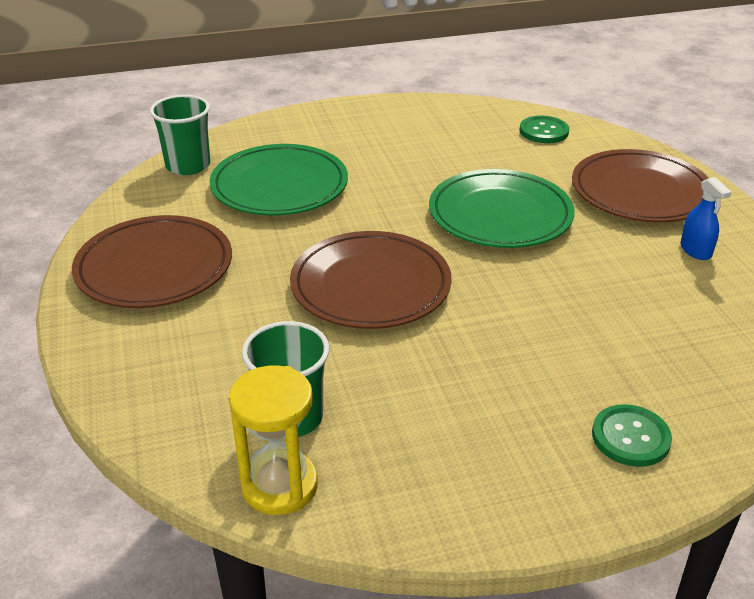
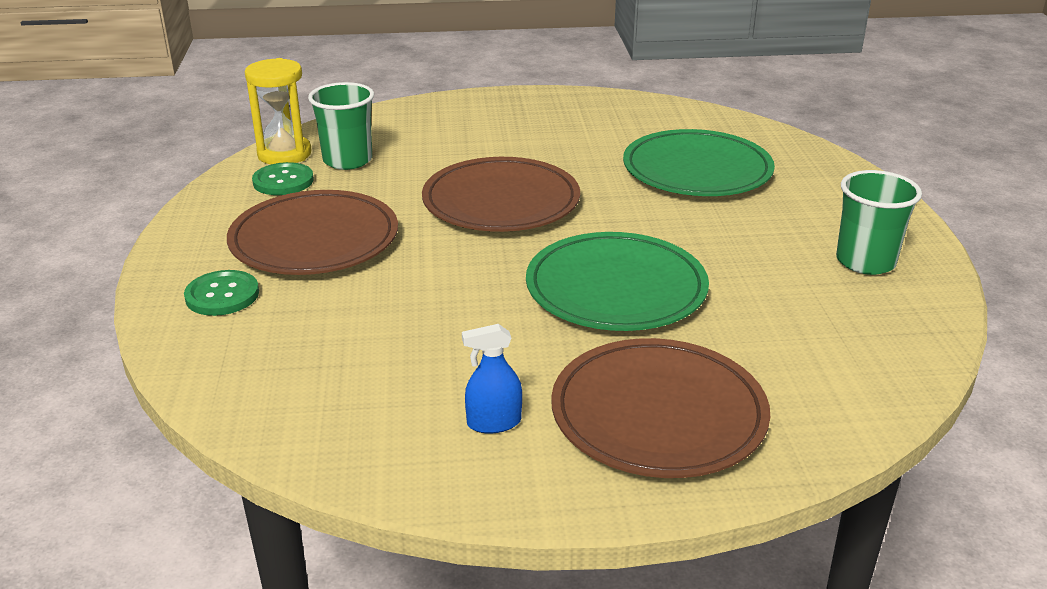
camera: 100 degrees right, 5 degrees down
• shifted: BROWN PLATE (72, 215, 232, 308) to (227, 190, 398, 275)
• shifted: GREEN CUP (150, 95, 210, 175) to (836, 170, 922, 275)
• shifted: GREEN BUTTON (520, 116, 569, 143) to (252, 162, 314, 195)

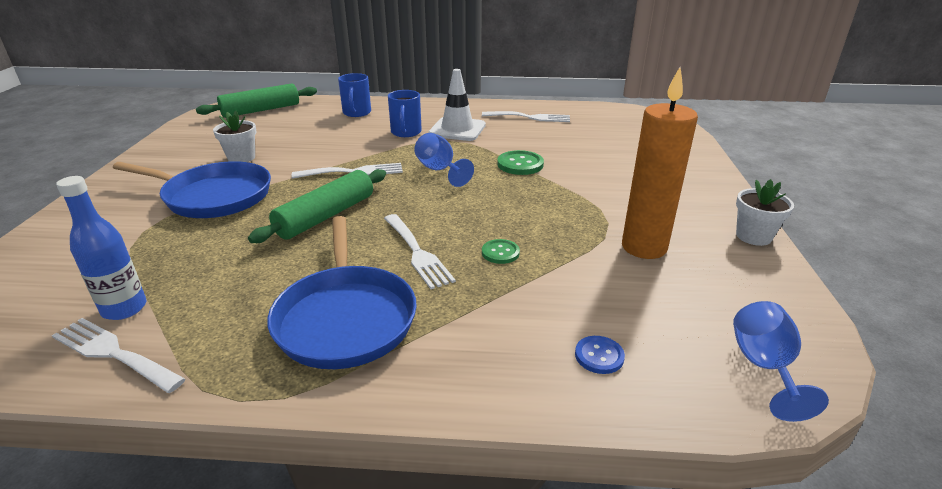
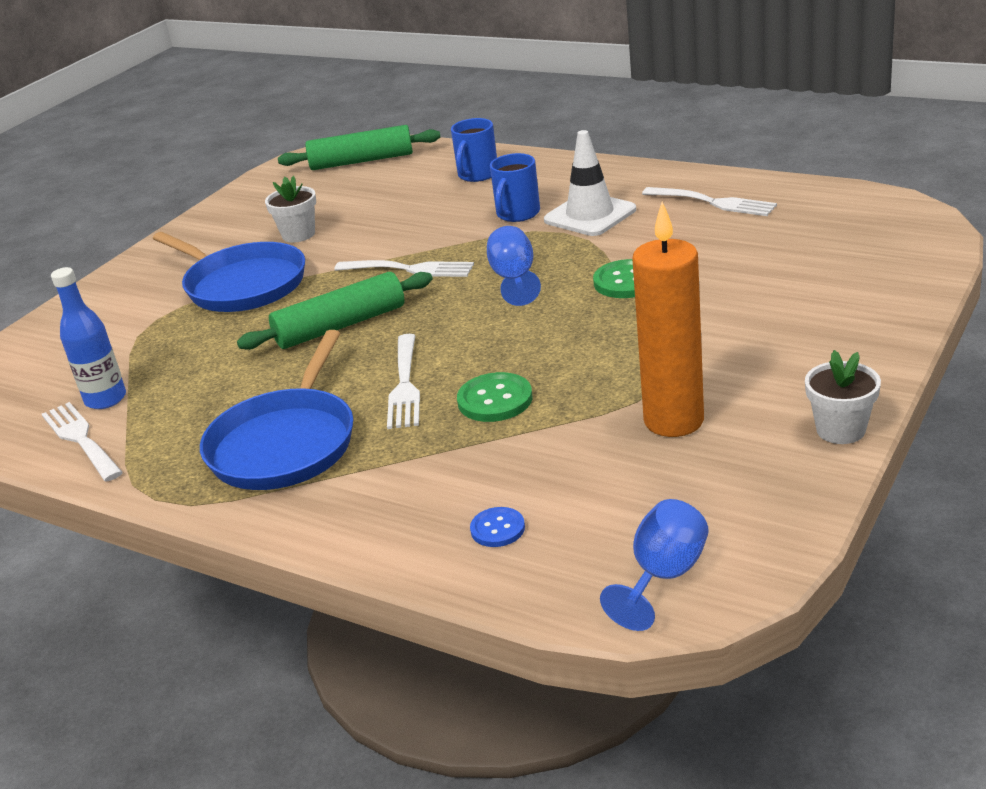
camera: 30 degrees right, 0 degrees up
• scaled: GREEN BUTTON (482, 239, 520, 264) = (457, 372, 533, 422) x1.59

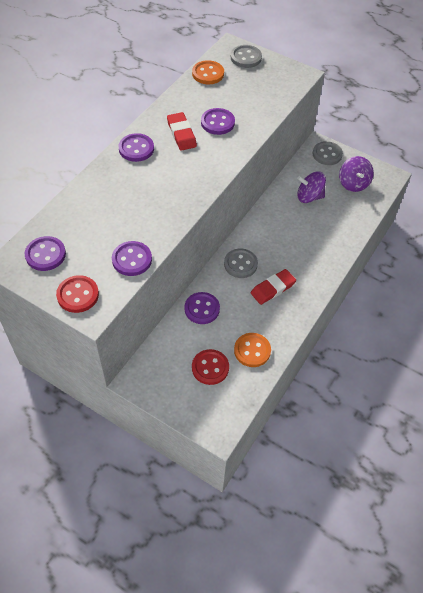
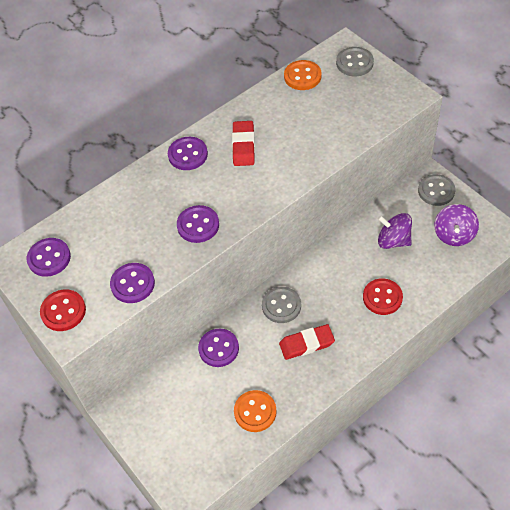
camera: 25 degrees right, 0 degrees up
• shifted: RED BUTTON (192, 349, 229, 385) to (363, 278, 403, 315)
• shifted: PURPLE BUTTON (201, 108, 235, 135) to (177, 205, 219, 243)

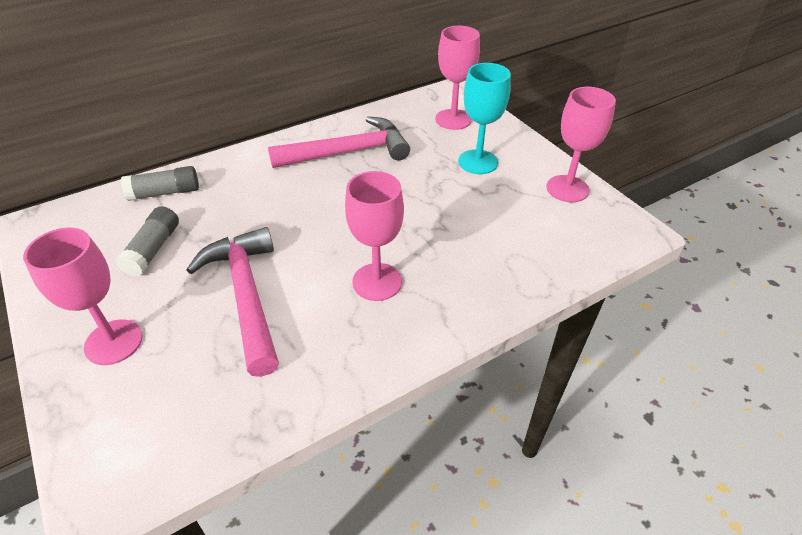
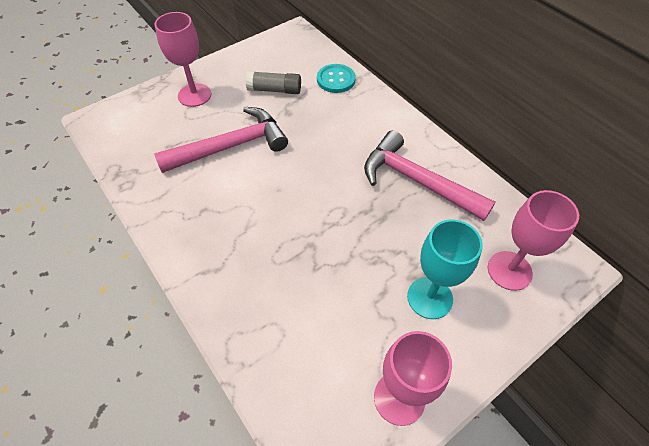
camera: 85 degrees right, 10 degrees up
• swapped: GREY GLUE STICK (121, 166, 199, 201) to TURQUOISE BUTTON (317, 64, 356, 93)
• rotated: PINK HAMMER (268, 116, 410, 168) = (364, 130, 495, 221) 150 degrees clockwise
• gone: PINK GOBLET (345, 171, 404, 301)

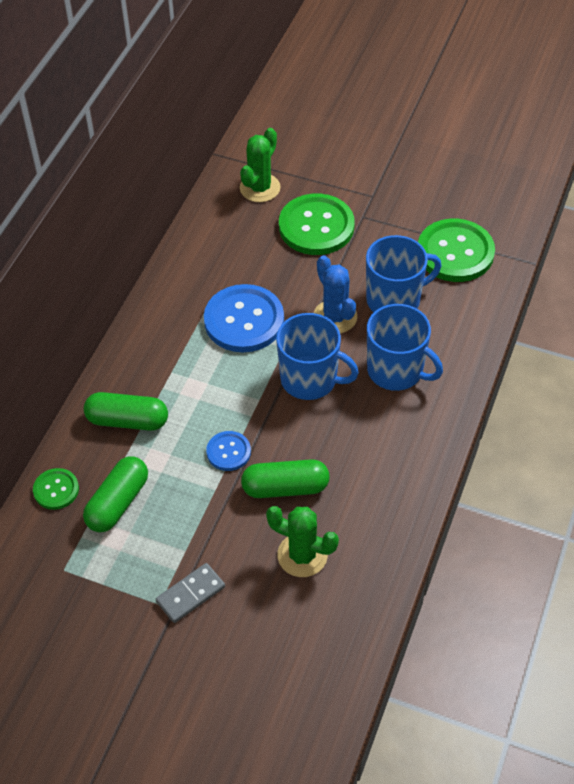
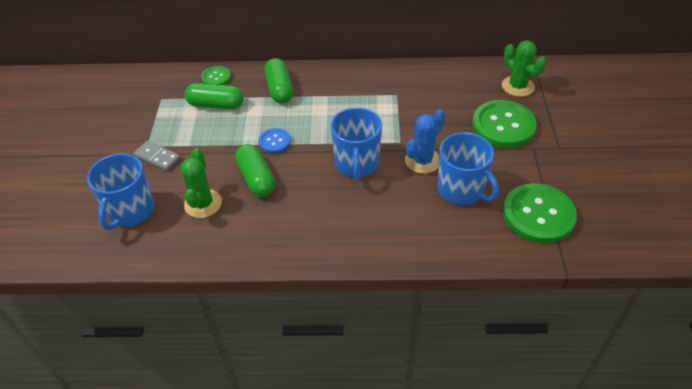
camera: 70 degrees right, 5 degrees down
• gone: BLUE BUTTON (204, 284, 284, 352)
• rotated: GREEN CACTUS (240, 128, 281, 202) = (502, 40, 546, 97) 45 degrees clockwise
• shifted: BLUE MUG (367, 304, 443, 391) to (87, 153, 154, 230)

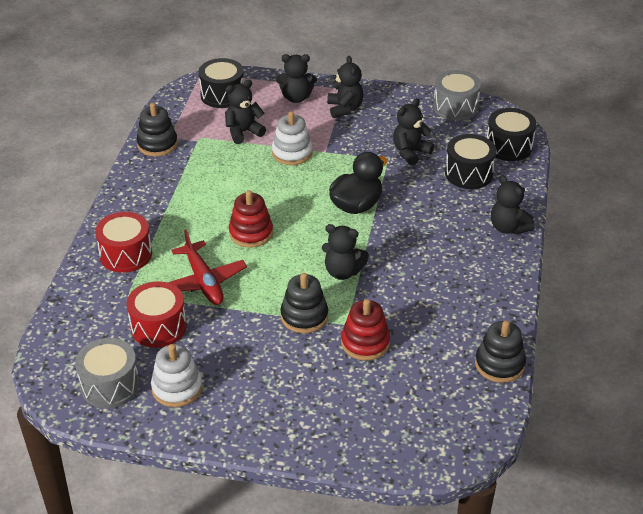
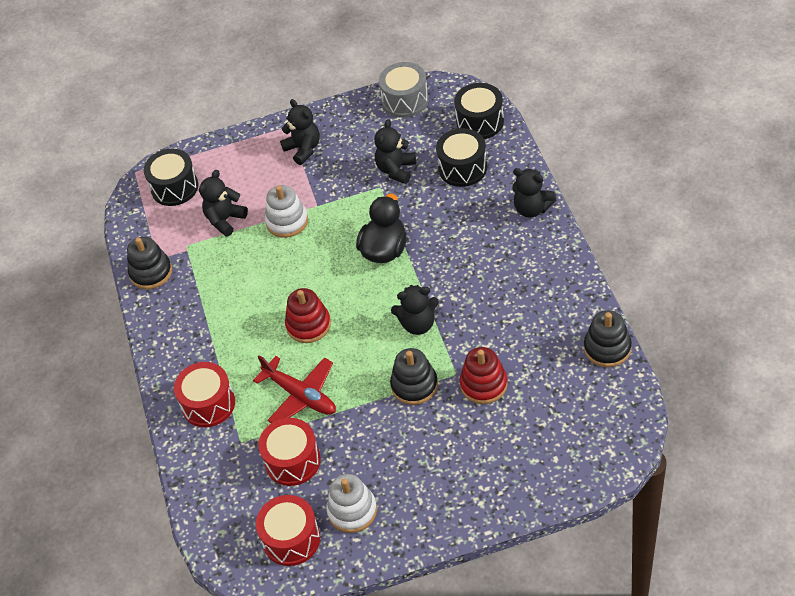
camera: 20 degrees left, 10 degrees up
• repainted: GREY DRUM (75, 338, 140, 408) to RED DRUM (256, 495, 320, 566)
• gone: BLACK TEDDY BEAR (276, 54, 317, 103)

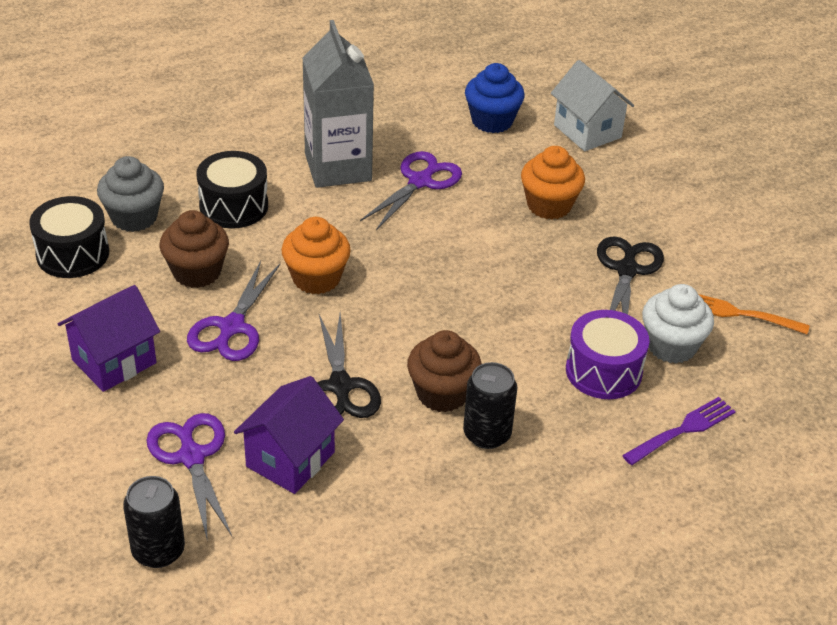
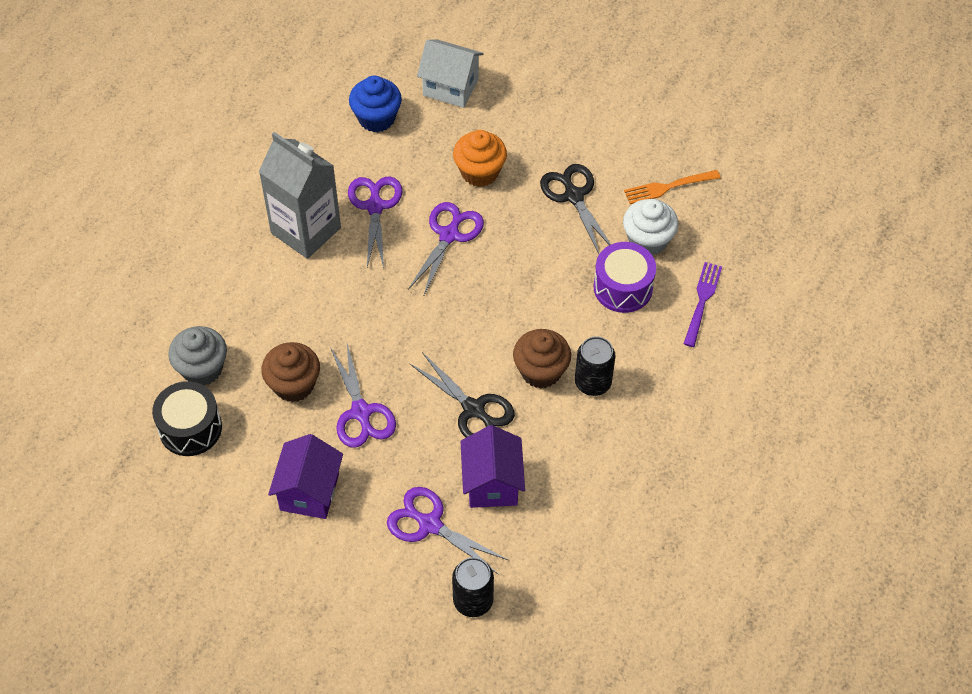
camera: 35 degrees left, 15 degrees up
• gone: BLACK DRUM (197, 151, 268, 229)
• gone: ORANGE CUPCAKE (281, 217, 351, 294)
• new: PURPLE SCISSORS (408, 202, 484, 297)

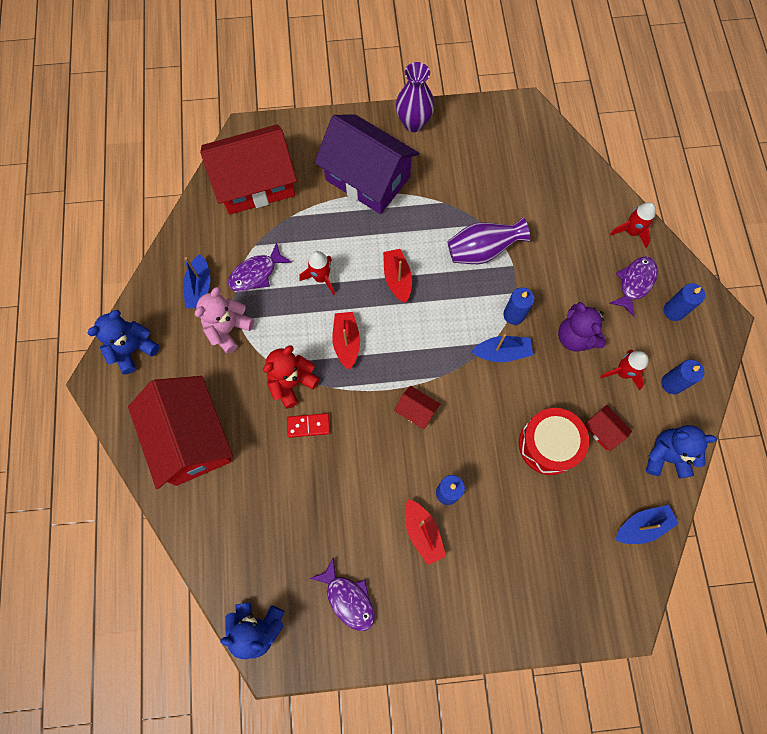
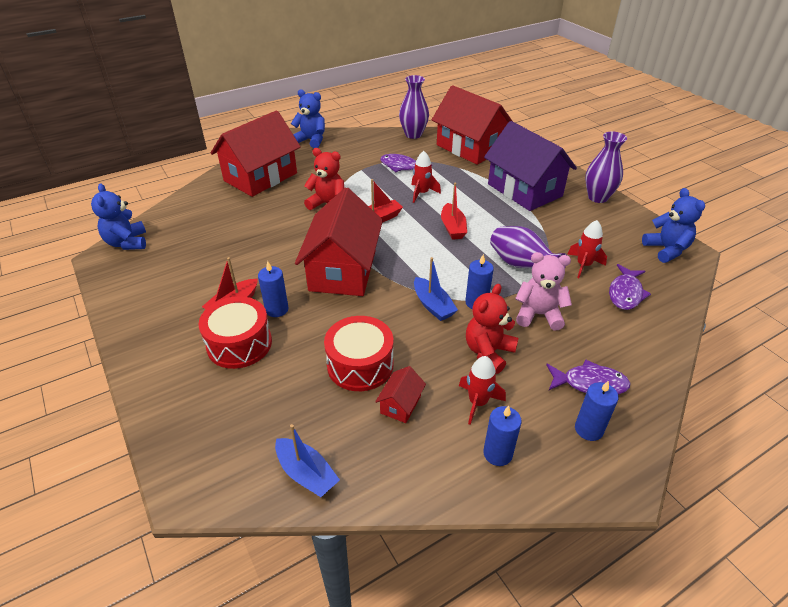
camera: 65 degrees right, 30 degrees down
• gone: BLUE BOAT (183, 254, 210, 308)
• shifted: PINK TEDDY BEAR (195, 287, 254, 354) to (515, 252, 572, 331)
• gone: RED DOMINO (287, 413, 330, 438)
• shifted: PURPLE FISH (309, 557, 375, 631) to (609, 264, 651, 310)
• rotated: PURPLE HOUSE (315, 114, 419, 214) = (484, 121, 577, 211) 45 degrees counterclockwise
• rotated: RED BOAT (383, 249, 412, 303) = (441, 182, 467, 240) 120 degrees clockwise
• scaled: RED HOUSE (394, 386, 440, 429) = (295, 187, 383, 296) x2.44
• repainted: PURPLE TEDDY BEAR (558, 302, 606, 352) to RED TEDDY BEAR (466, 284, 518, 374)
• shifted: RED ROCKET (610, 202, 656, 248) to (567, 220, 607, 278)
• shifted: BLUE TEDDY BEAR (646, 425, 717, 479) to (642, 188, 705, 263)
• new: RED DRUM (198, 296, 272, 369)
• new: PURPLE VASE (399, 75, 429, 139)

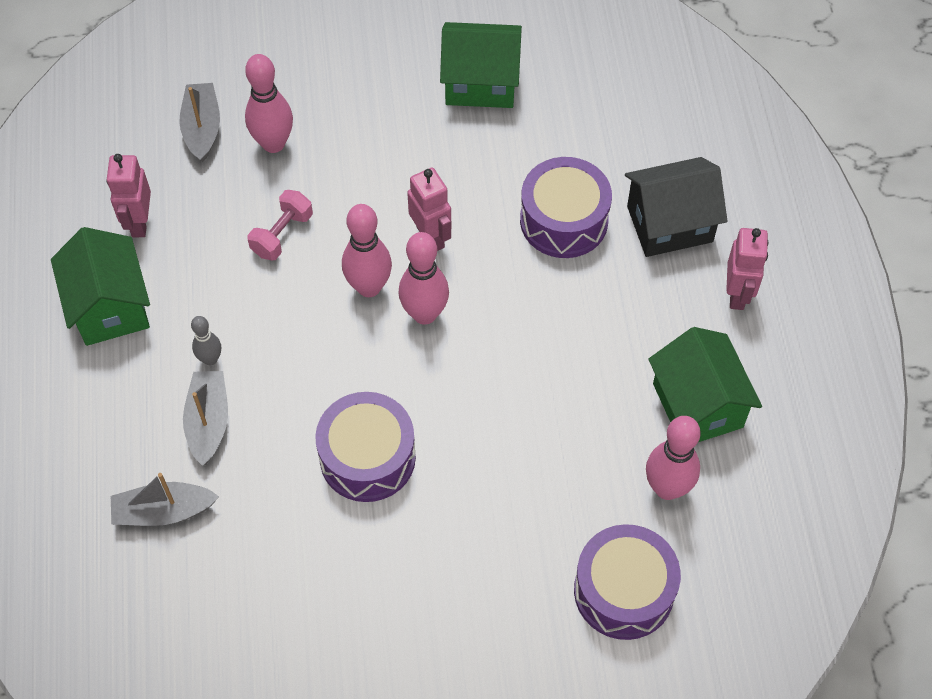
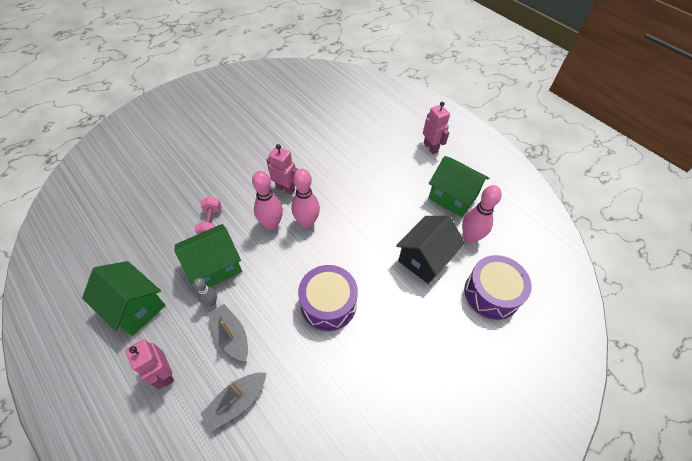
camera: 35 degrees left, 5 degrees down
• shifted: PINK ROBOT (107, 154, 151, 237) to (125, 339, 174, 389)
• gone: GREY BOAT (179, 83, 220, 162)
• gone: PINK BOWLING PIN (245, 54, 293, 153)
• shifted: GREEN HOUSE (440, 22, 522, 108) to (175, 224, 242, 287)
• gone: PURPLE DRUM (520, 157, 612, 258)
• shifted: BLACK HOUSE (625, 157, 727, 257) to (396, 216, 465, 284)

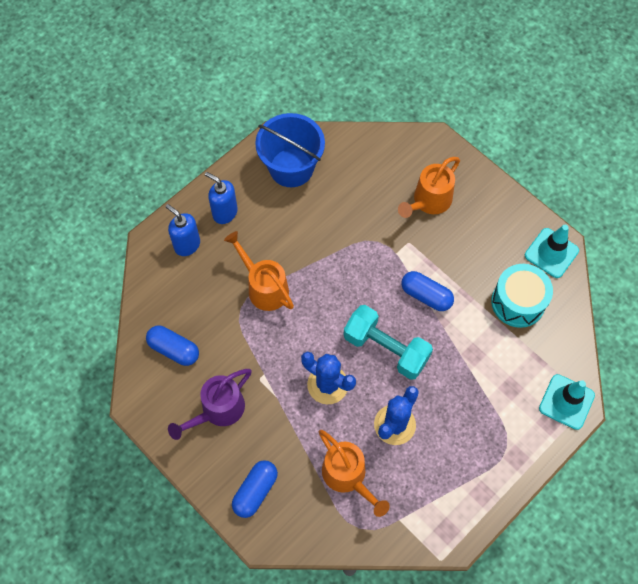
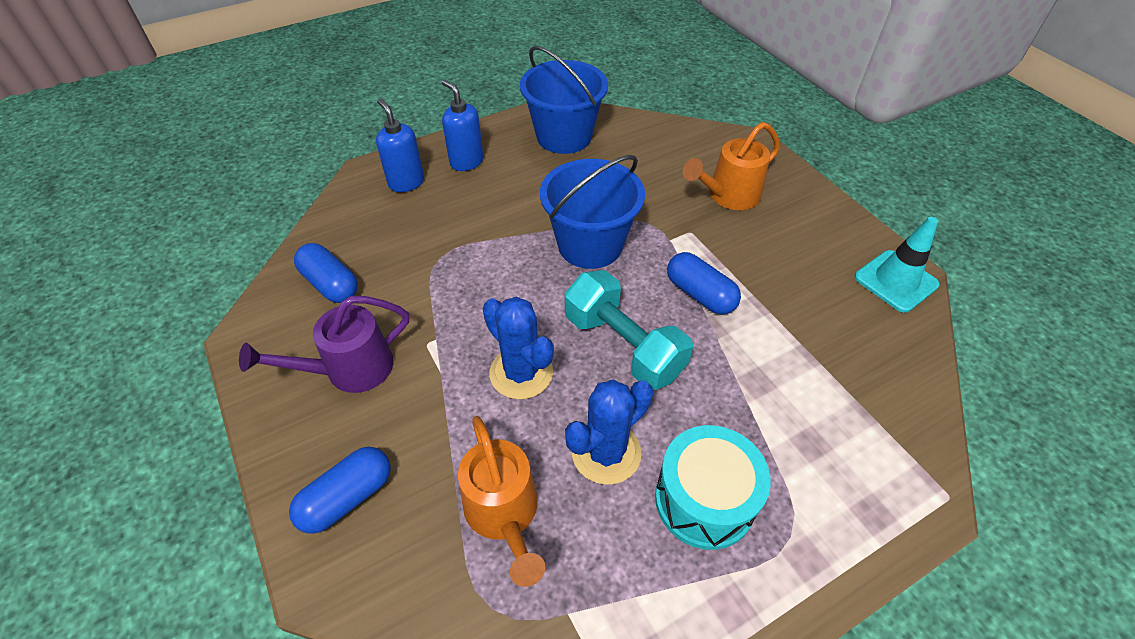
camera: 15 degrees right, 15 degrees down
• gone: ORANGE WATERING CAN (224, 231, 294, 311)
• shifted: TURQUOISE DRUM (491, 264, 553, 328) to (655, 425, 771, 550)
• gone: TURQUOISE TRAFFIC CONE (539, 374, 595, 430)
• new: BLUE BUCKET (540, 155, 645, 269)

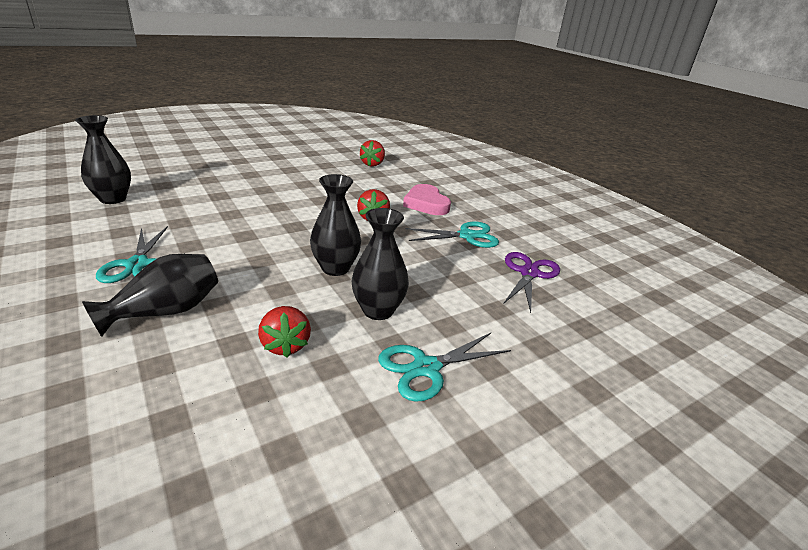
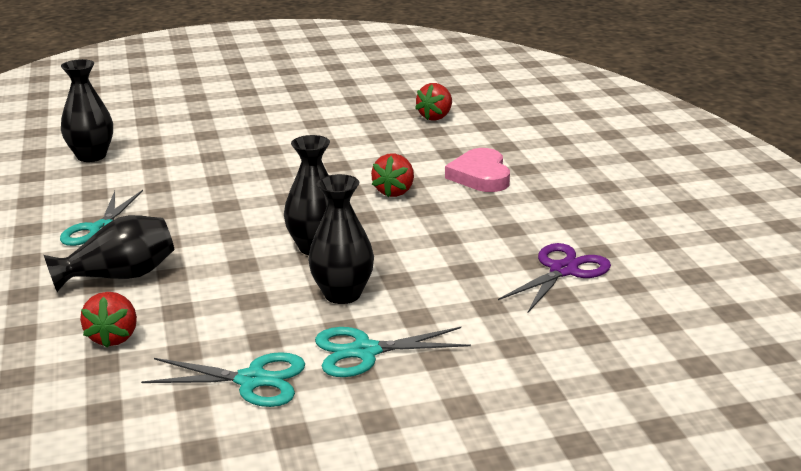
camera: 20 degrees right, 5 degrees down
• shifted: RED STRAWBERRY (258, 306, 311, 358) to (80, 292, 137, 348)
• shifted: TURQUOISE SCISSORS (405, 222, 499, 248) to (141, 352, 305, 407)

